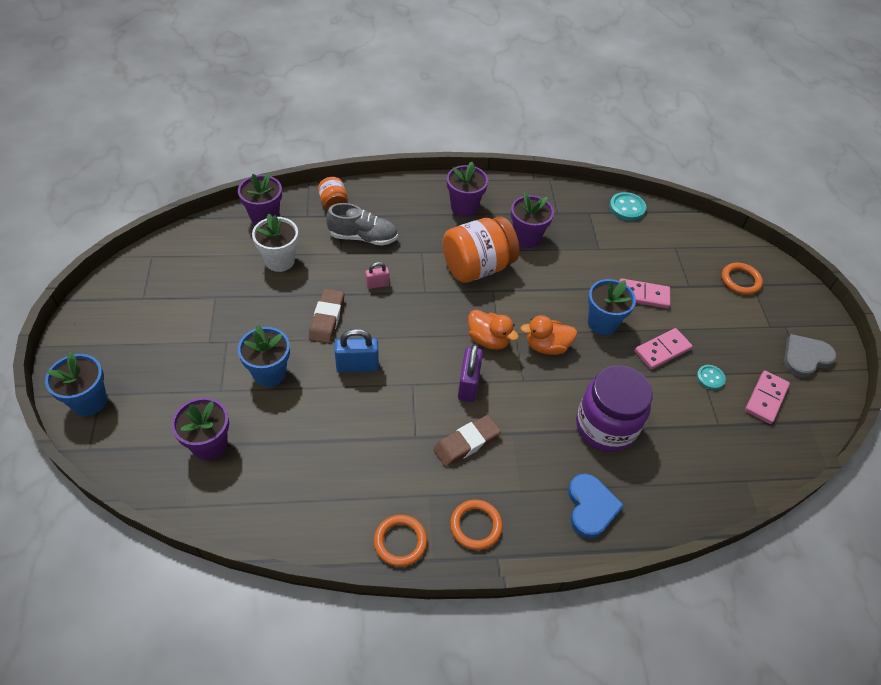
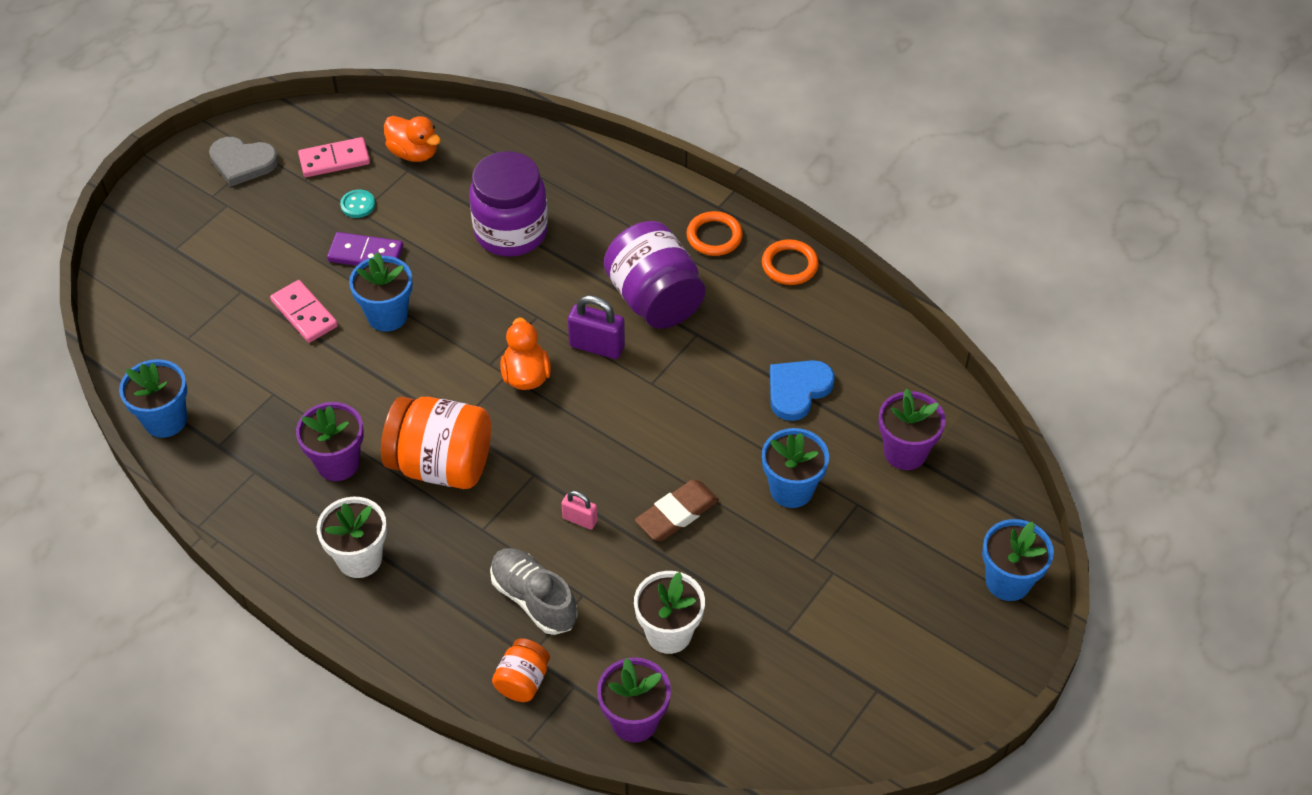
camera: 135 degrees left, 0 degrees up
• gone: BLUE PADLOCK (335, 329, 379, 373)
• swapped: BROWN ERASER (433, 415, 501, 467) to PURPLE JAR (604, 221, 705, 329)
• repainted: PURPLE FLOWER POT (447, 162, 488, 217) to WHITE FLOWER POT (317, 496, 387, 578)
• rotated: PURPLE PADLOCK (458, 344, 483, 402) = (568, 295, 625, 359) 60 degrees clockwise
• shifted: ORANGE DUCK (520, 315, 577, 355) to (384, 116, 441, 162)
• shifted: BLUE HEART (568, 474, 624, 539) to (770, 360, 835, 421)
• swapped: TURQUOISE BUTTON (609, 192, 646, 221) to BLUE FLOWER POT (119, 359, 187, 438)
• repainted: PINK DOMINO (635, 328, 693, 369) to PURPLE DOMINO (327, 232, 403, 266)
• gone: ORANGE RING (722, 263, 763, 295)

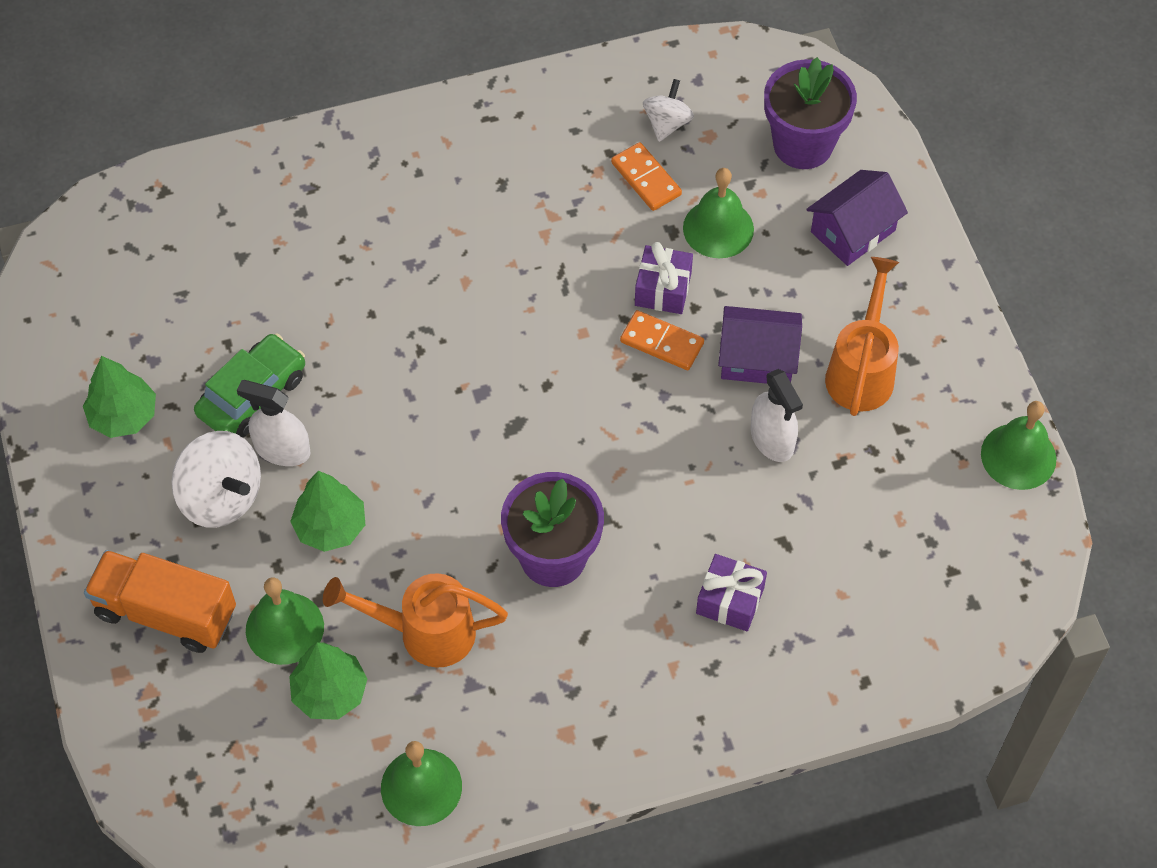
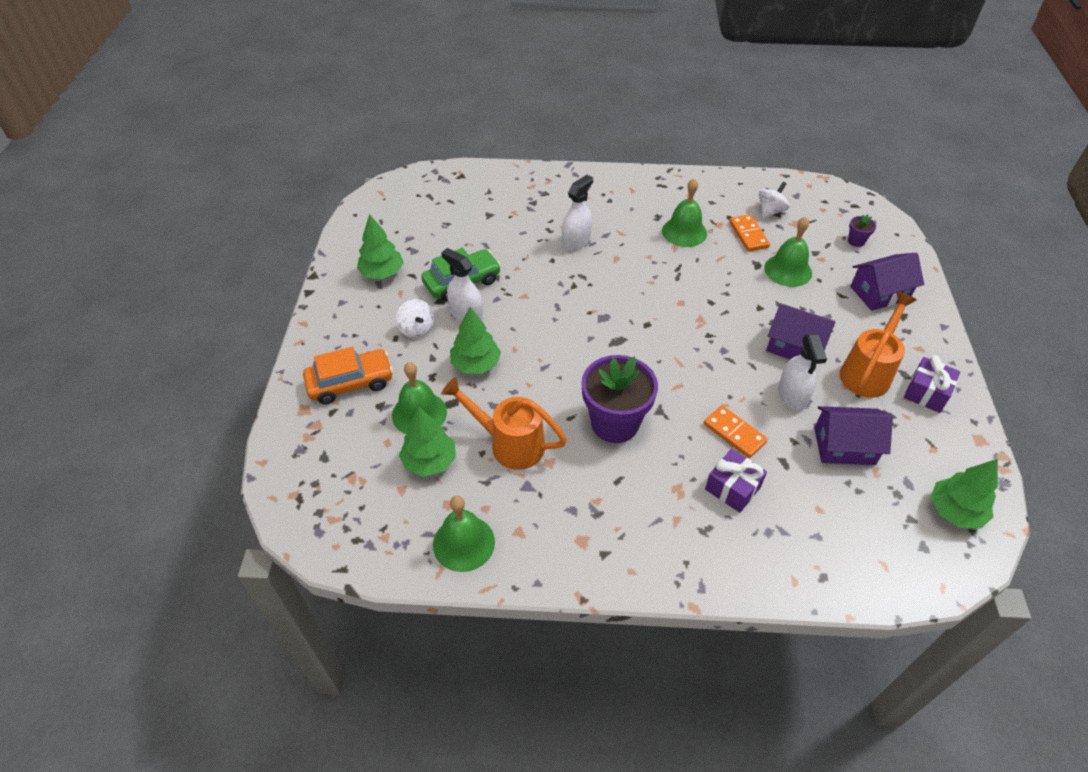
camera: 20 degrees right, 10 degrees down
• swapped: ORANGE TRUCK (84, 550, 236, 653) to ORANGE CAR (303, 347, 393, 405)
• scaled: WHITE SPINNING TOP (172, 431, 261, 528) = (396, 299, 434, 338) x0.60
• shifted: ORANGE DOMINO (620, 310, 704, 370) to (704, 405, 768, 458)
• shifted: PURPLE GIFT (635, 242, 693, 314) to (904, 355, 960, 413)
• scaled: PURPLE FLOWER POT (764, 57, 857, 169) = (848, 214, 876, 247) x0.42
• shifted: GREEN BELL (981, 401, 1056, 490) to (662, 178, 707, 247)
• new: WHITE SPRAY BOTTLE (562, 175, 593, 251)
• new: PURPLE HOUSE (814, 406, 893, 465)
• new: GREEN TREE (931, 459, 998, 528)

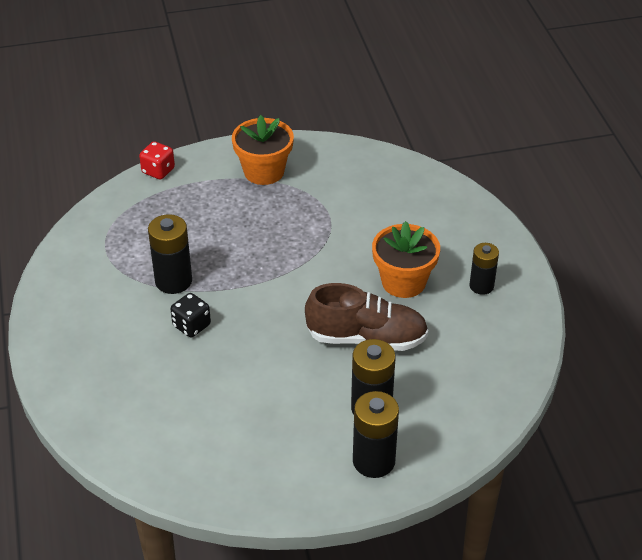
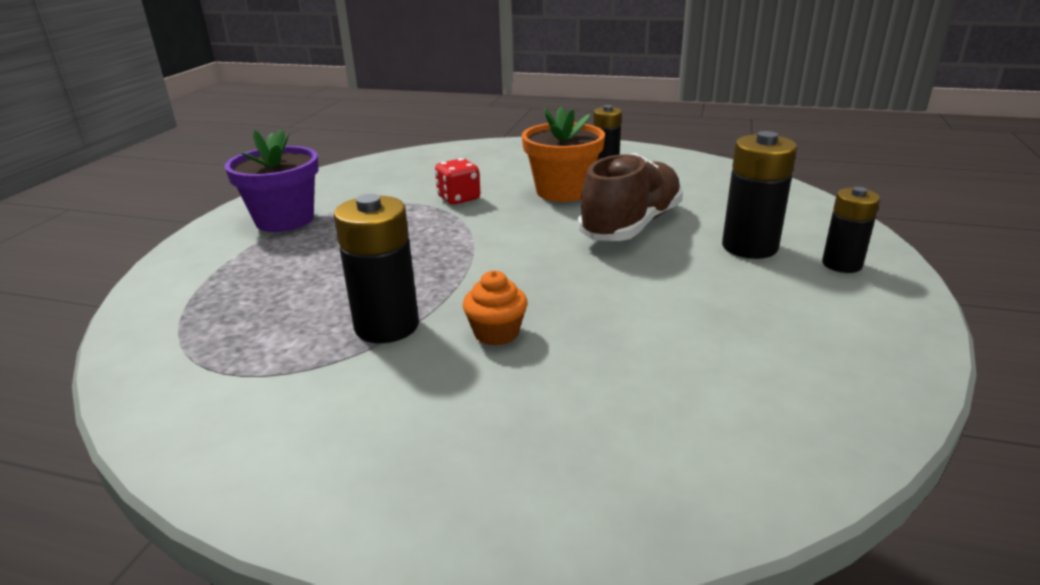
camera: 60 degrees left, 15 degrees down
• shifted: RED DICE (139, 141, 175, 179) to (435, 158, 480, 205)
• swapped: BLACK DICE (170, 293, 211, 337) to ORANGE CUPCAKE (463, 270, 528, 346)
• repainted: ORANGE FLOWER POT (232, 115, 294, 185) to PURPLE FLOWER POT (224, 128, 319, 232)
• scaled: BLACK BATTERY (353, 391, 399, 478) = (822, 187, 880, 273) x0.66

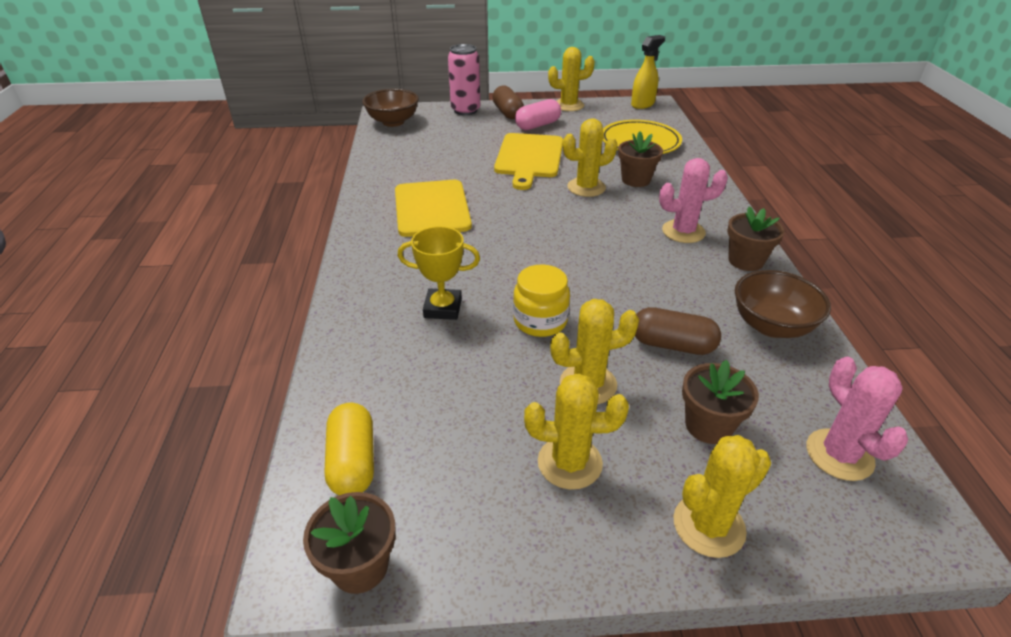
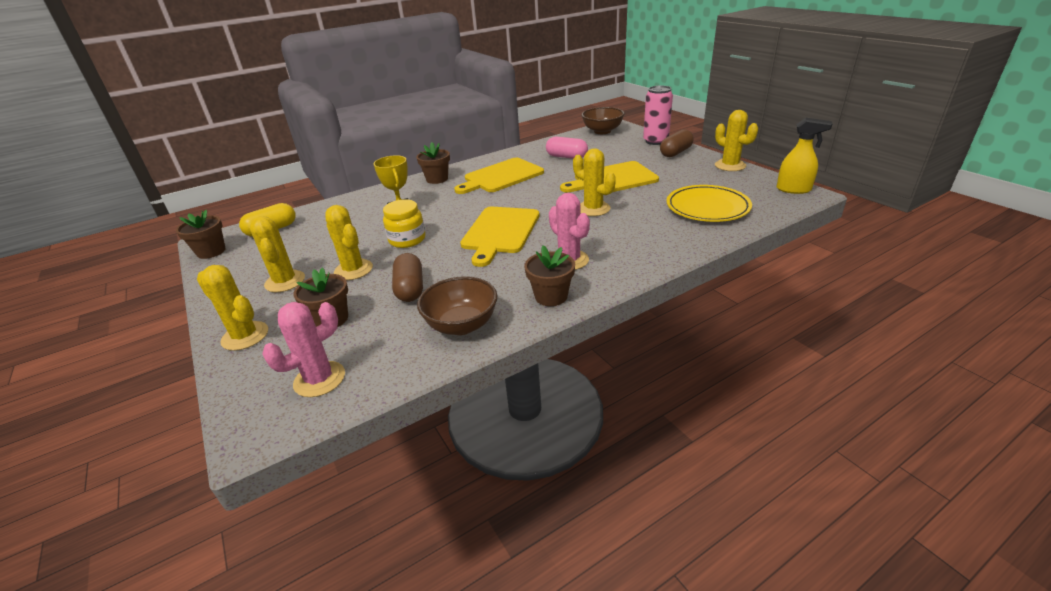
camera: 65 degrees right, 5 degrees down
• shifted: PINK CAPSULE (515, 99, 561, 130) to (546, 137, 588, 159)
• shifted: BROWN FLOWER POT (618, 132, 663, 187) to (416, 142, 450, 184)
• new: YELLOW CUTTING BOARD (460, 207, 540, 267)

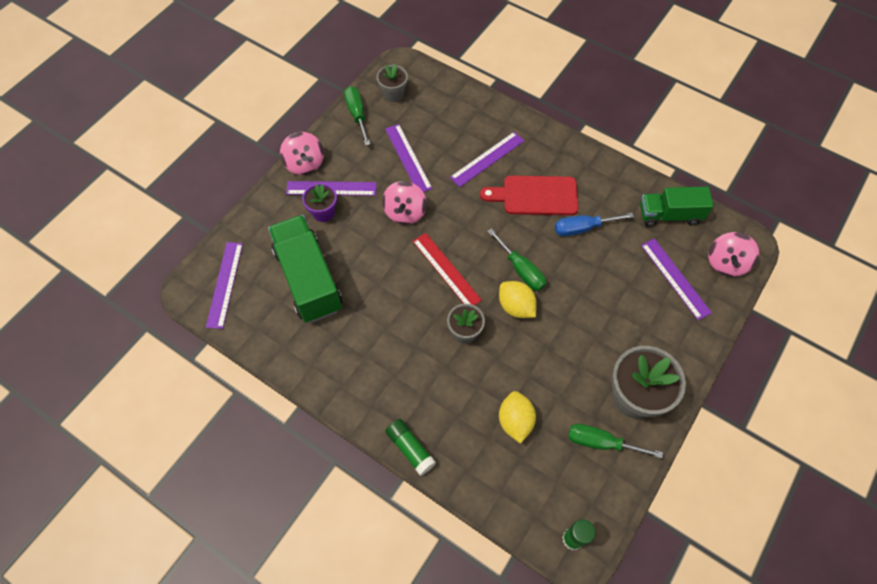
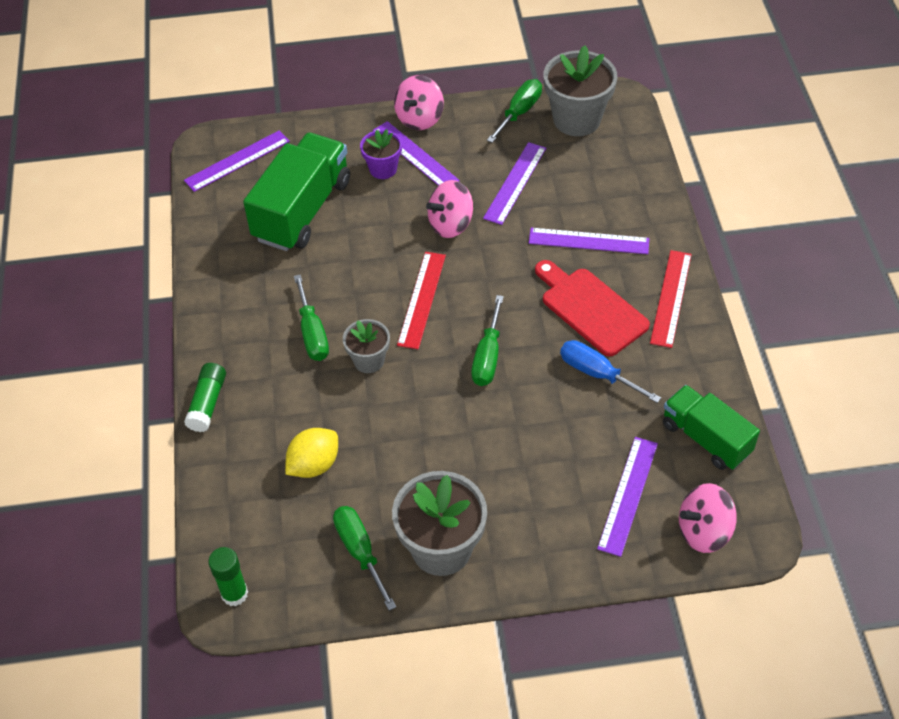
camera: 50 degrees right, 10 degrees down
• scaled: GREY FLOWER POT (377, 64, 408, 102) = (544, 45, 617, 136) x1.77
• gone: YELLOW LEMON (499, 281, 537, 318)
• new: GREEN SCREWDRIVER (294, 274, 329, 361)
• new: RED RULER (650, 250, 692, 348)

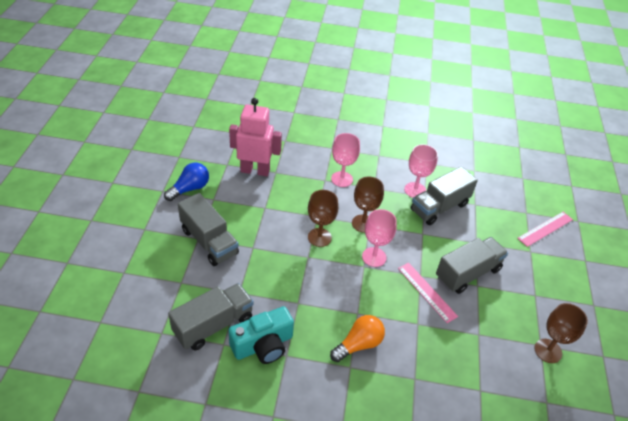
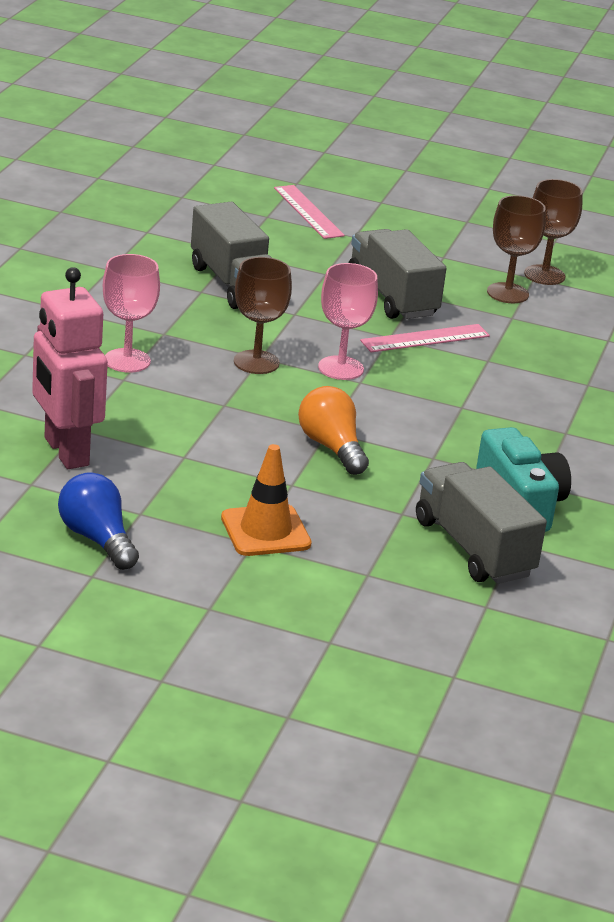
camera: 80 degrees left, 15 degrees down
• swapped: GREY TRUCK (178, 193, 239, 266) to ORANGE TRAFFIC CONE (221, 444, 312, 556)
• rotated: PINK ROBOT (229, 98, 282, 176) = (32, 267, 108, 469) 45 degrees counterclockwise
• shifted: BROWN GOBLET (308, 190, 338, 247) to (487, 195, 546, 303)
• shifted: ORANGE LIGHT BULB (330, 315, 385, 362) to (298, 386, 369, 475)
• gone: PINK GOBLET (404, 144, 438, 198)

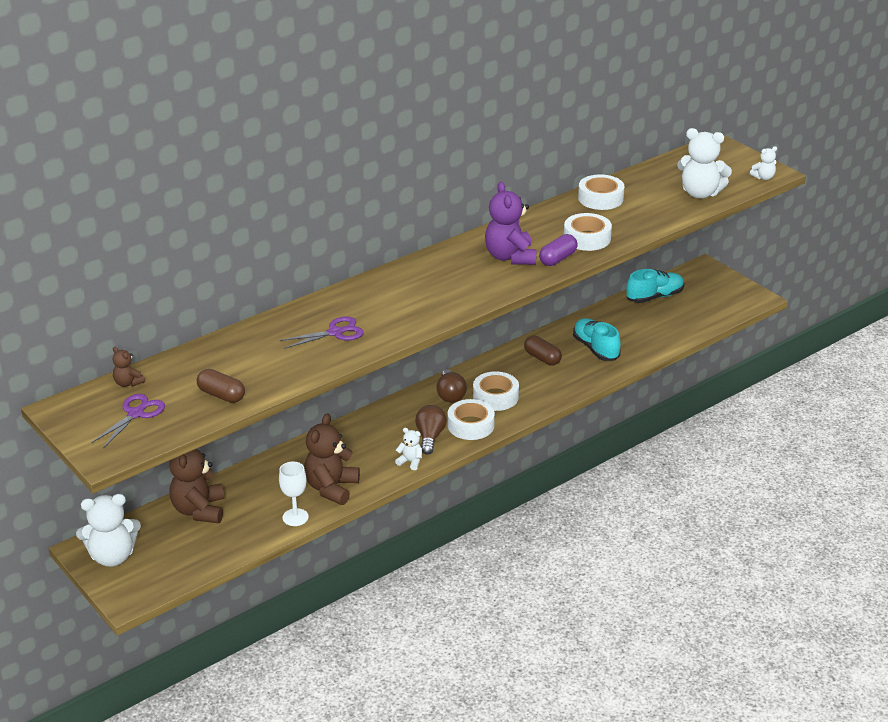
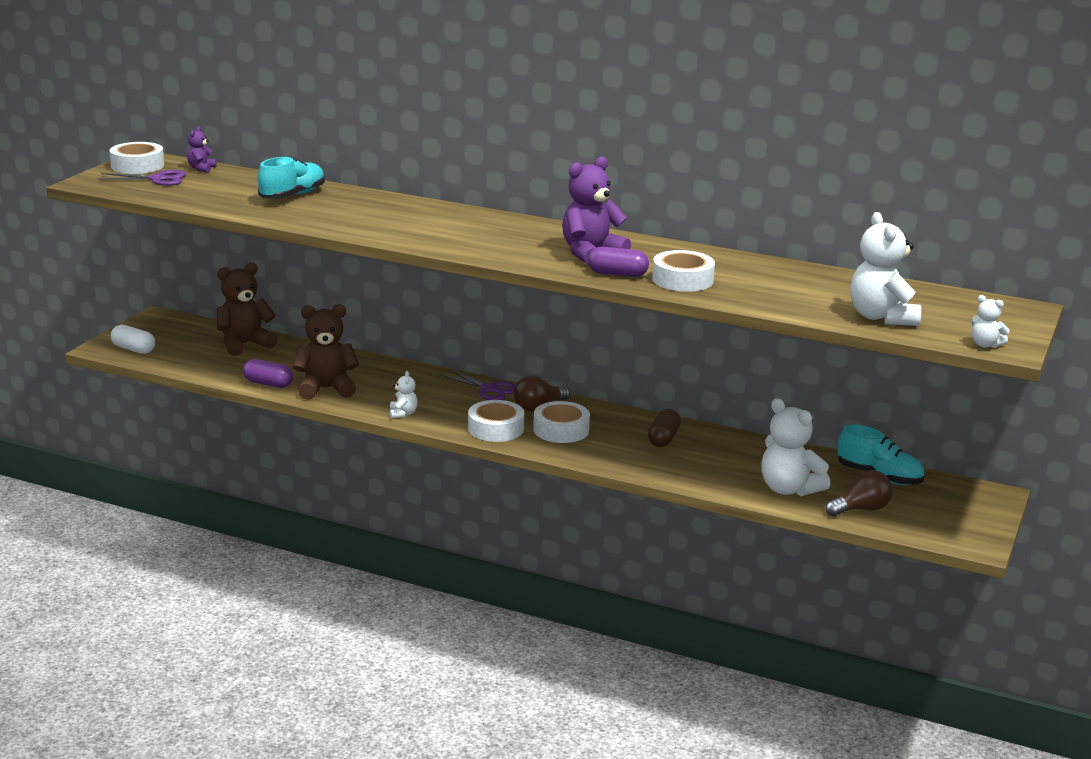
camera: 60 degrees right, 10 degrees down
• shifted: WHITE TEDDY BEAR (76, 494, 141, 567) to (761, 398, 831, 496)
• repainted: BROWN TEDDY BEAR (113, 347, 145, 387) to PURPLE TEDDY BEAR (187, 126, 217, 173)
• gone: BROWN CAPSULE (197, 369, 245, 403)
• swapped: WHITE GOBLET (279, 462, 309, 526) to PURPLE CAPSULE (243, 359, 293, 388)
• shifted: PURPLE SCISSORS (280, 316, 364, 349) to (441, 369, 515, 400)
• shifted: BROWN LIGHT BULB (415, 405, 446, 455) to (826, 470, 893, 516)
• shifted: TURQUOISE SHOE (573, 318, 621, 361) to (258, 157, 325, 199)
• shifted: WHITE TAPE (578, 174, 624, 210) to (110, 142, 164, 174)
• new: WHITE CAPSULE (111, 325, 155, 354)

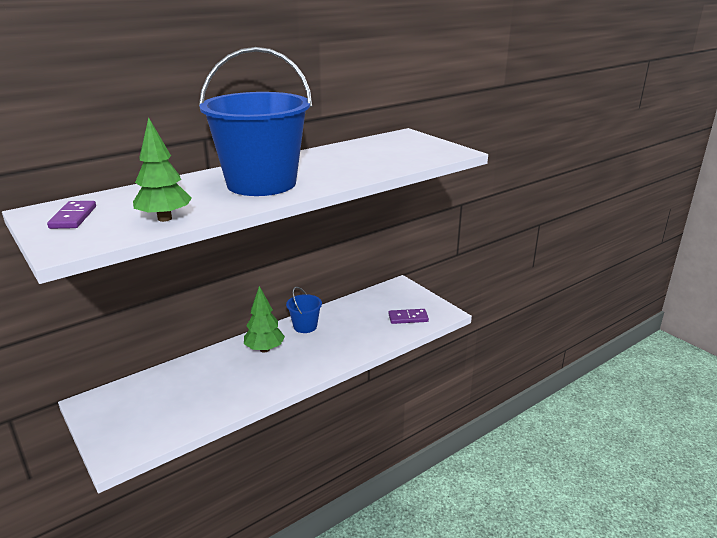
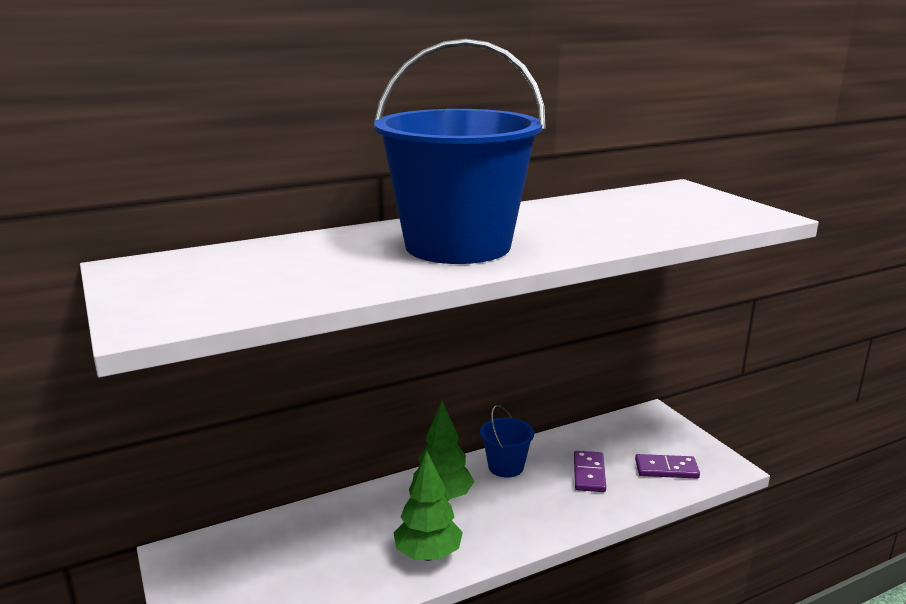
camera: 10 degrees right, 5 degrees down
• shifted: PURPLE DOMINO (47, 201, 96, 229) to (574, 451, 606, 492)
• shifted: GREEN TREE (133, 117, 192, 222) to (394, 450, 463, 561)

